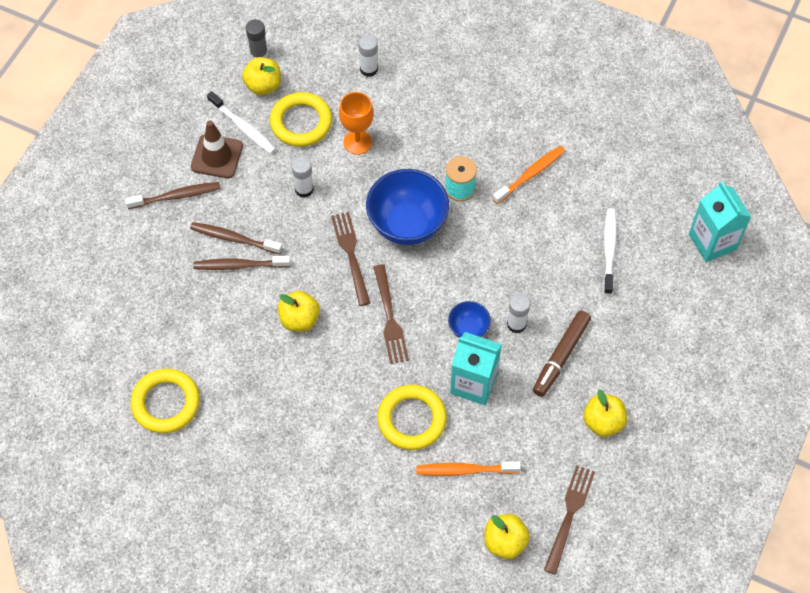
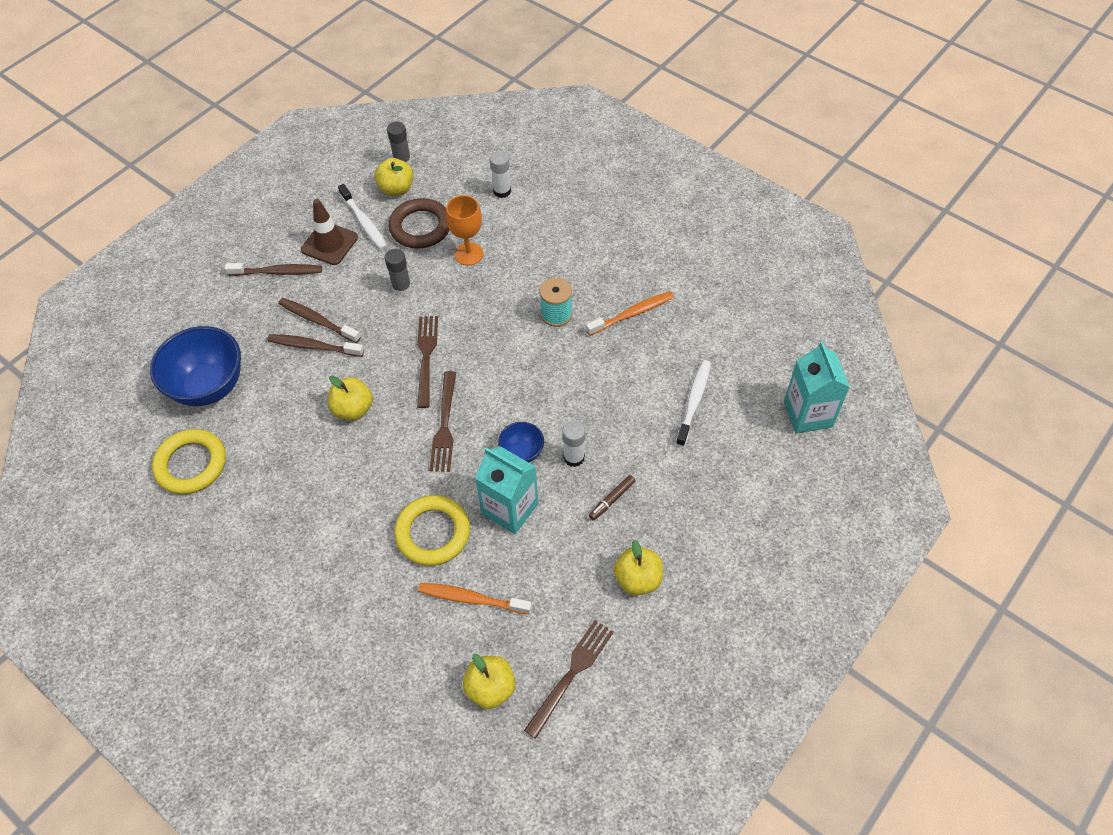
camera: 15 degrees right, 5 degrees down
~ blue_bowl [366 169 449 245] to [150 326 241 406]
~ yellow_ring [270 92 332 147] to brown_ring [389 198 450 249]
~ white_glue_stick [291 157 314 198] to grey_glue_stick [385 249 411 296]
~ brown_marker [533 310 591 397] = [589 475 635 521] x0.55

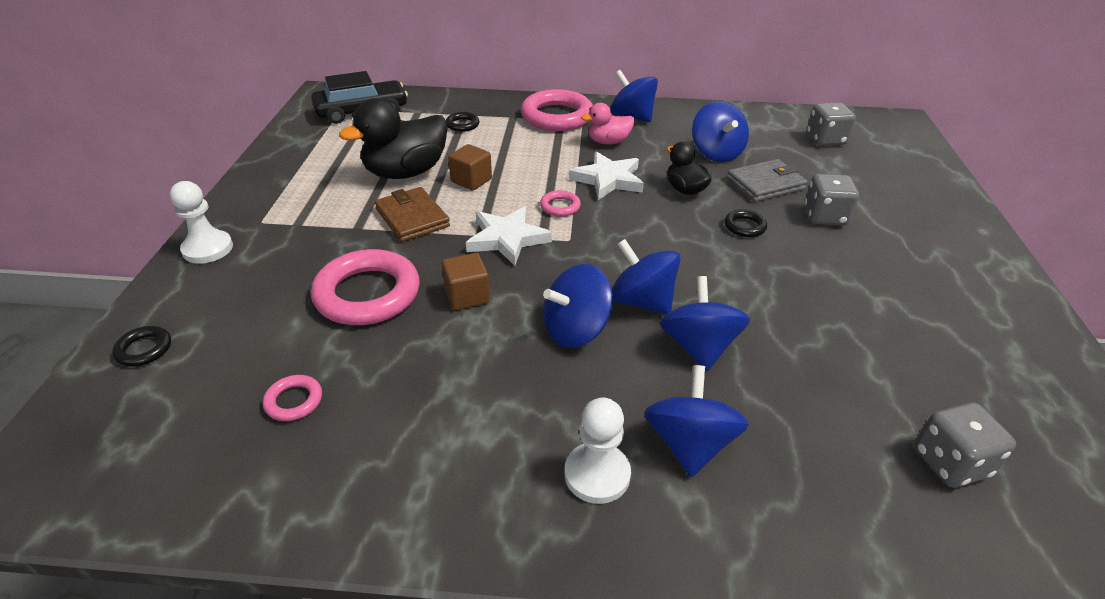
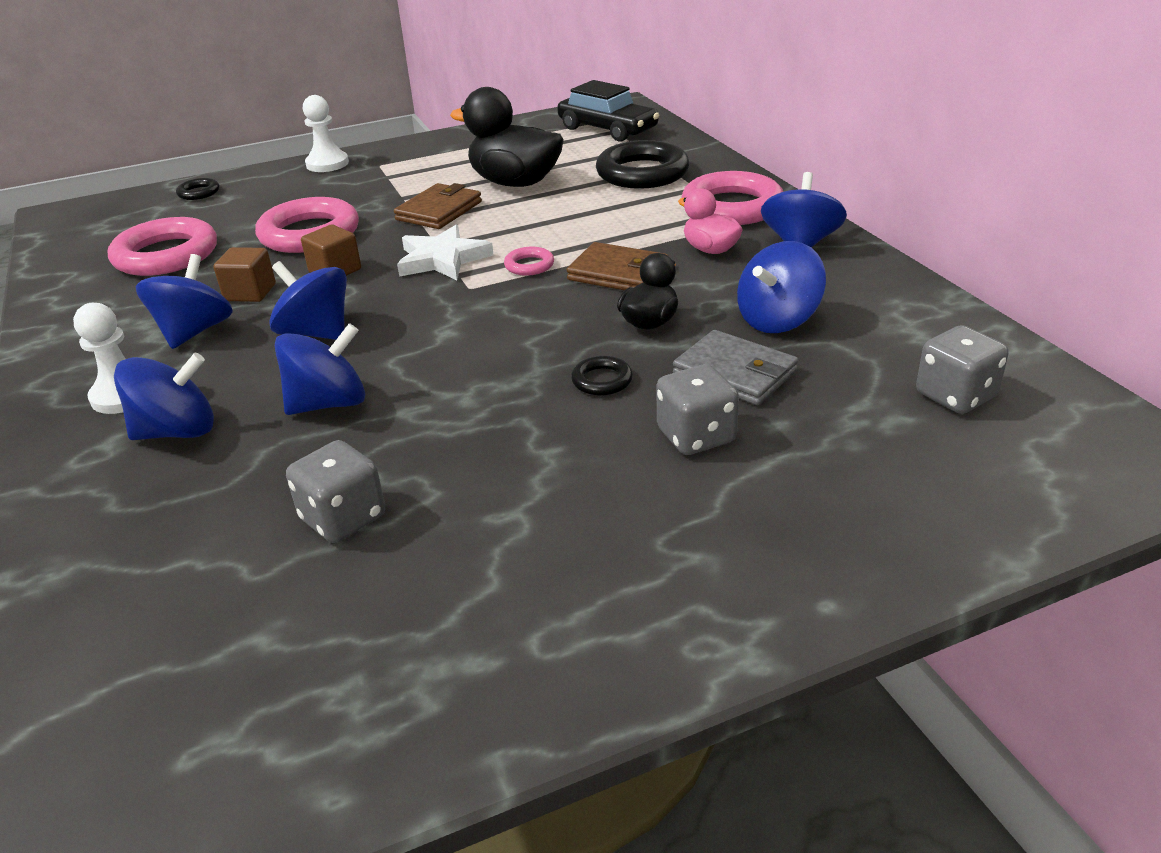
camera: 65 degrees right, 5 degrees down
~ brown_cube [448 144 492 191] to [213 247 276 302]
~ blue_spinning_top [612 239 681 314] to [136 254 233 349]
~ grey_dice [914 402 1016 488] to [286 440 385 543]
~ white_star [569 151 644 200] to brown_wallet [567 242 669 290]
~ pink_ring [263 375 322 421] = [108 217 217 276] x2.19
~ black_ring [446 112 479 132] = [596 140 690 189] x2.19

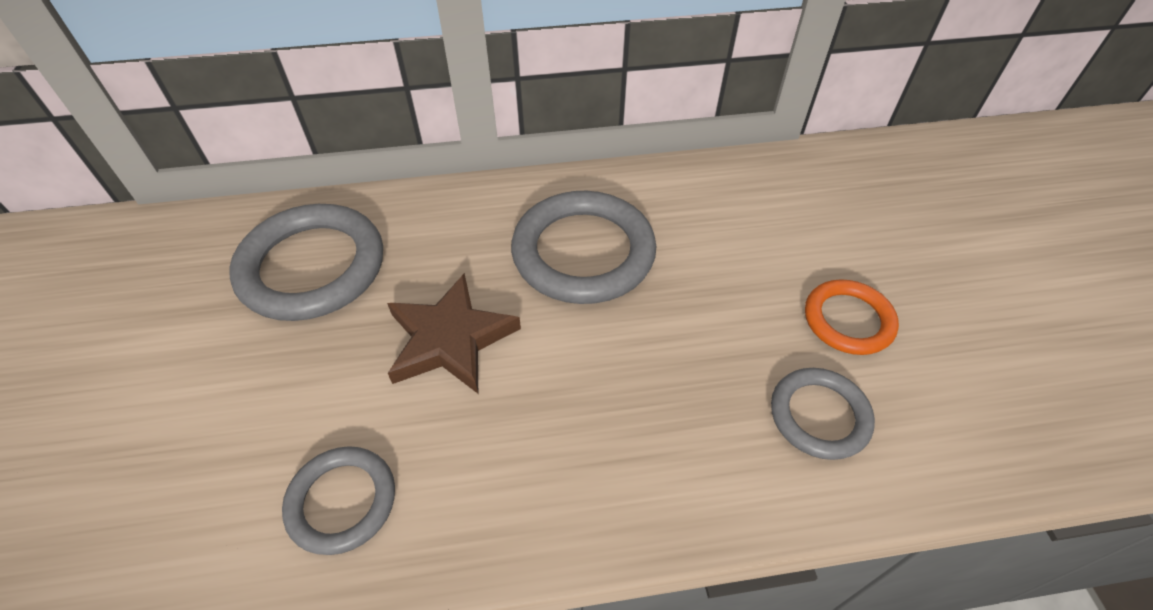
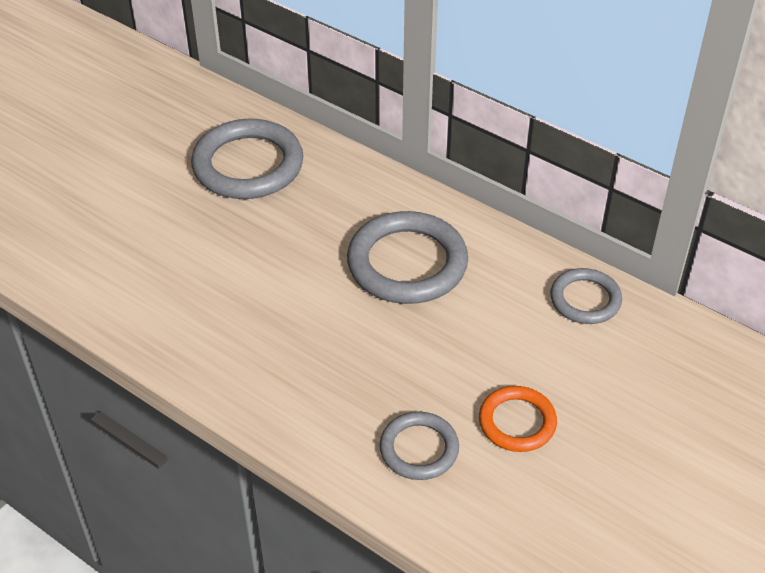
camera: 45 degrees right, 5 degrees down
- brown_star [387 273 521 393]
~ grey_ring [282 446 395 555] to [550 268 622 324]

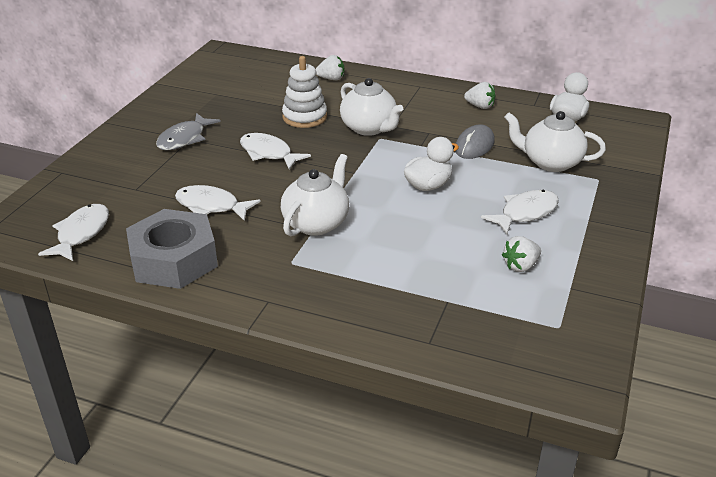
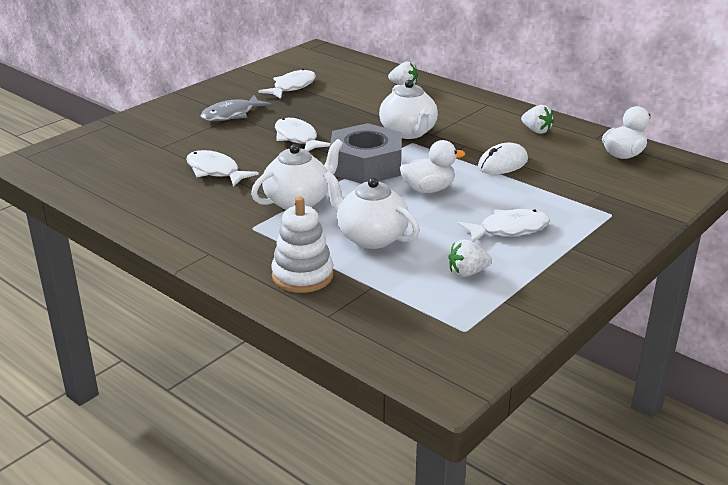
camera: 20 degrees right, 5 degrees down
~ white_fish [38 204 109 261] to [258 69 316 99]
~ grey_nut [126 209 218 289] to [330 123 402 184]
~ white_stacking_toy [282 56 327 128] to [271 196 333 293]
~ white_teapot [504 111 606 172] to [323 171 419 249]
~ grey_mouse [455 125 495 159] to white_mouse [478 143 528 174]

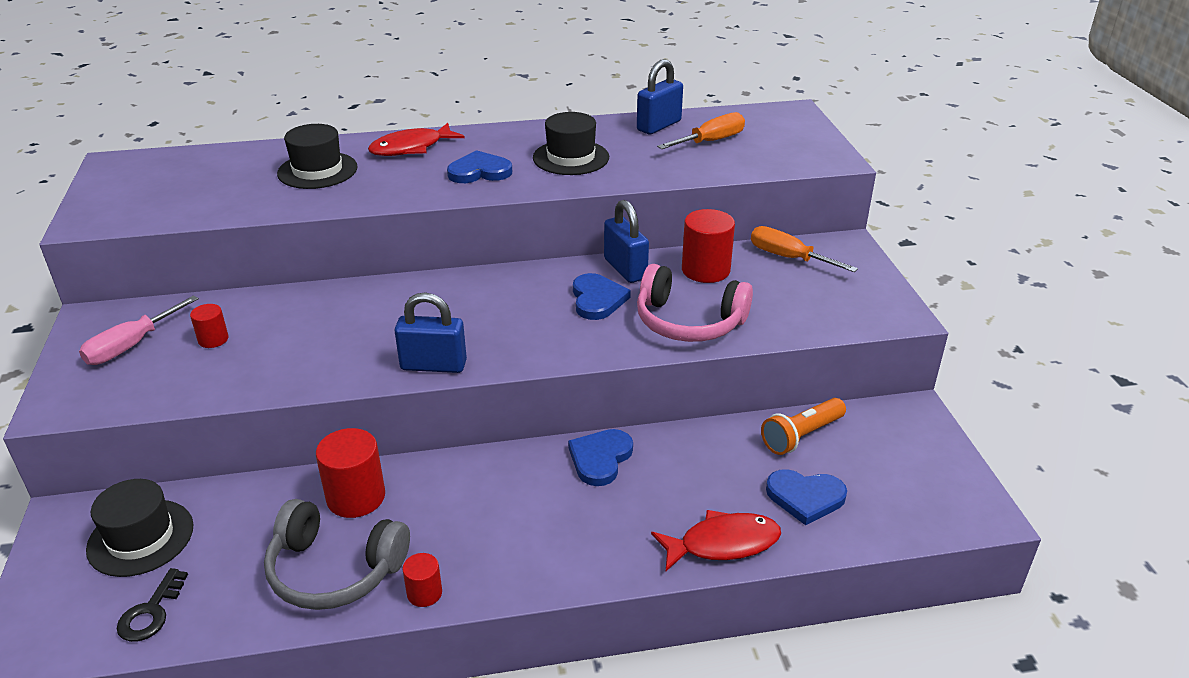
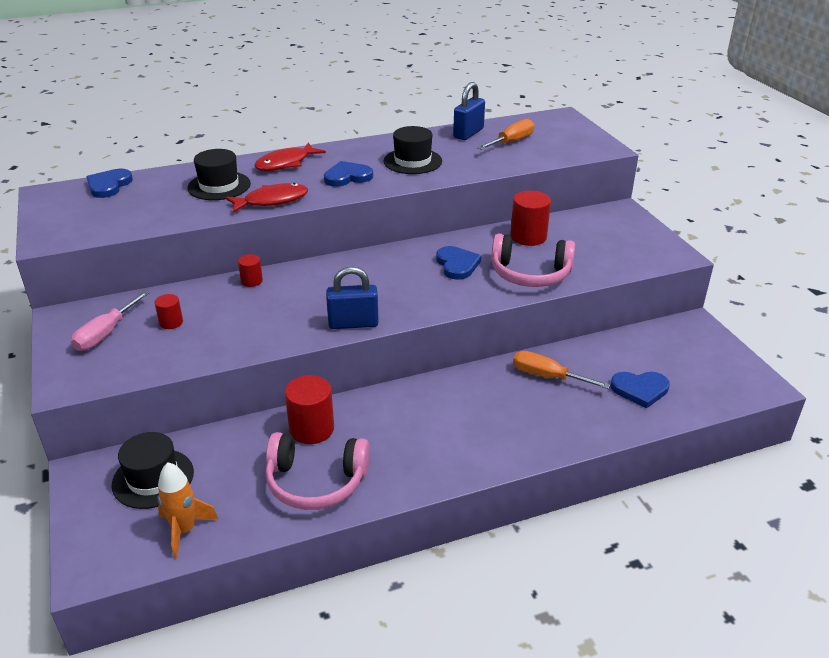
camera: 10 degrees left, 0 degrees up
- blue_padlock [604 200 649 283]
- orange_flashlight [761 398 846 455]
~ red_cylinder [402 553 442 607] to [238 254 263 287]
~ blue_heart [568 429 633 486] to [86 169 133 198]
~ red_fish [651 510 781 571] to [225 183 308 213]
~ orange_screwdriver [751 226 858 272] to [513 351 610 389]
~ black_key [117 568 188 642] to orange_rocket [157 462 218 559]
~ grey_headphones [264 499 410 610] to pink_headphones [265 432 370 510]

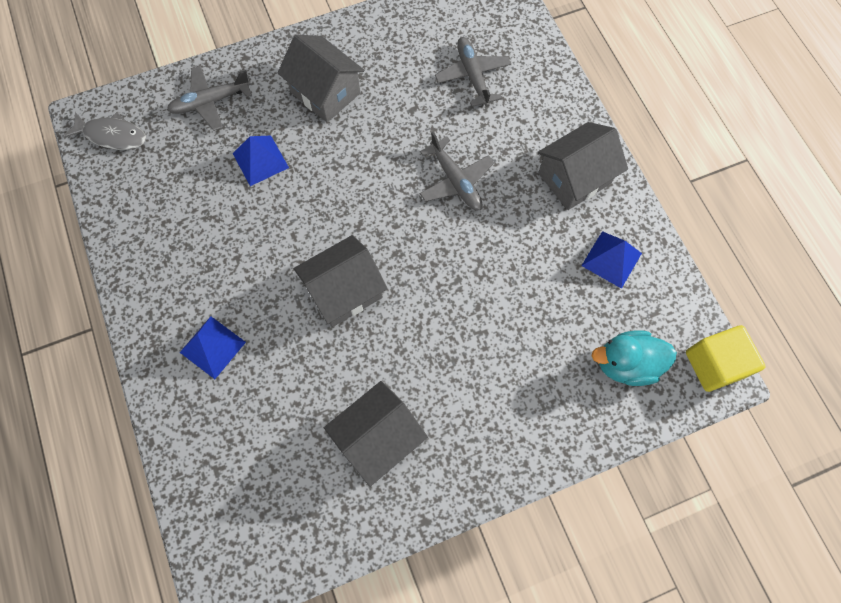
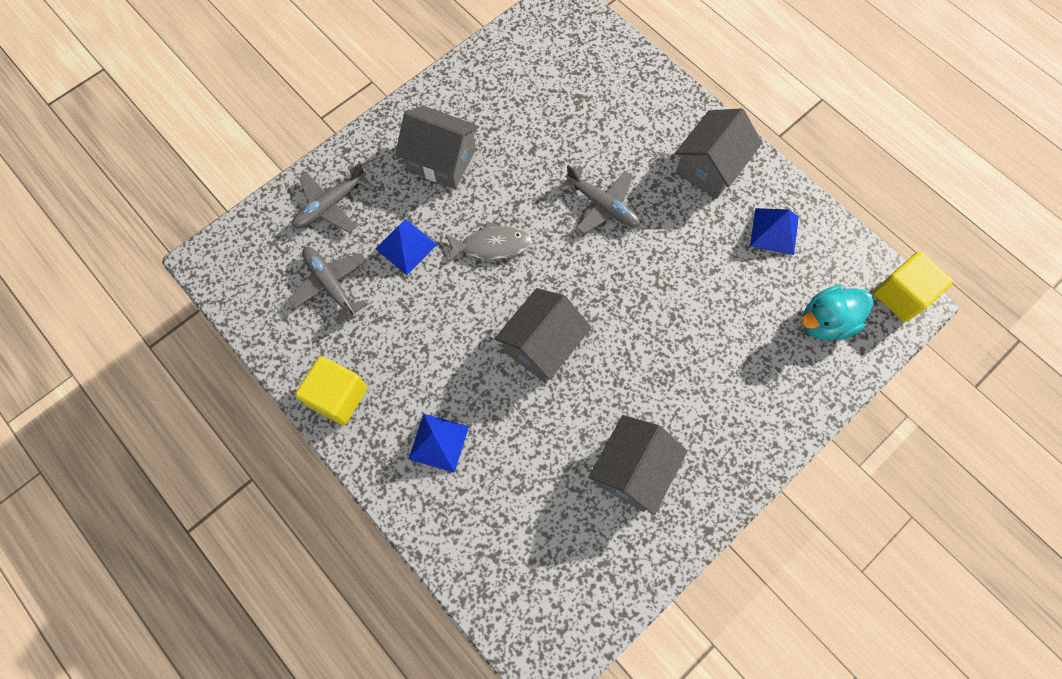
camera: 20 degrees left, 0 degrees up
+ yellow_cube [295 356 367 425]
~ grey_fish [63 112 146 150] to [445 221 532 263]
~ grey_plane [435 37 511 107] to [288 247 367 324]

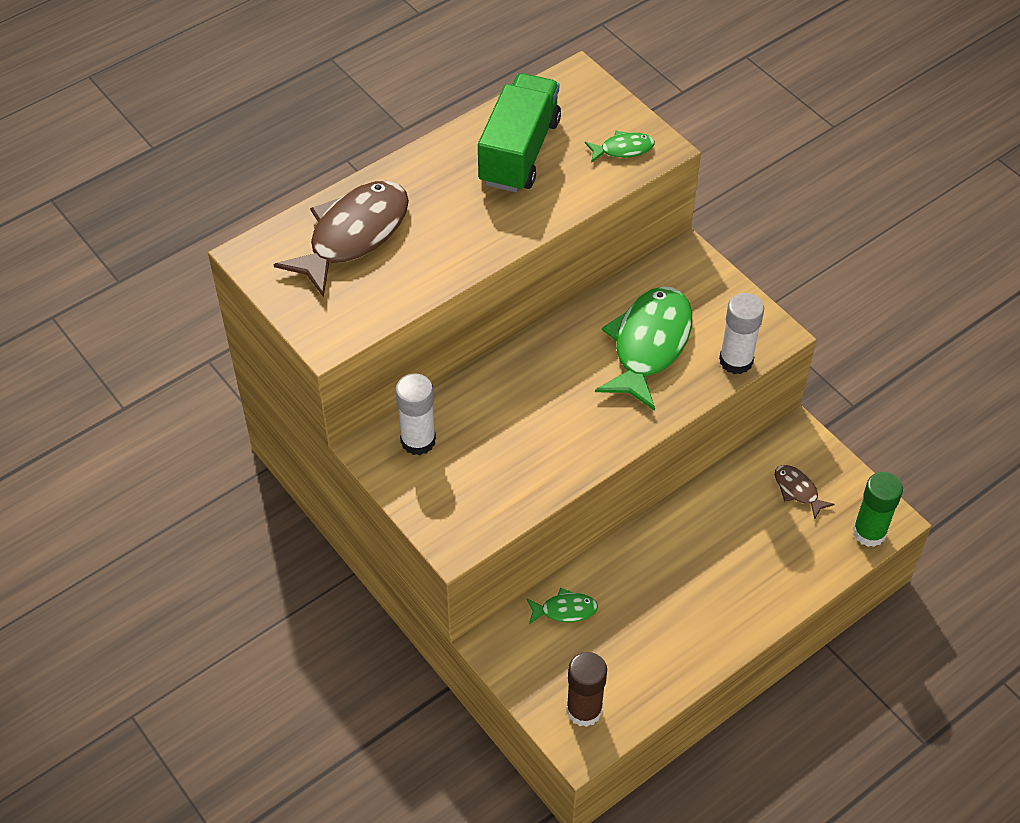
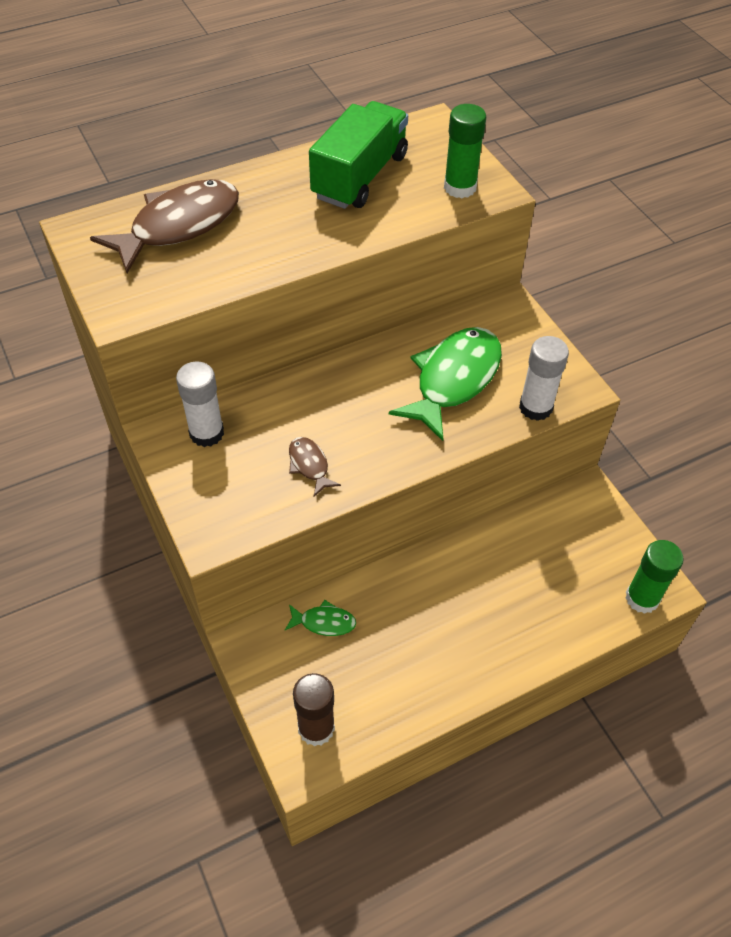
camera: 10 degrees right, 0 degrees up
~ brown_fish [775 465 835 520] to [289 437 341 496]
~ green_fish [585 131 654 163] to green_glue_stick [444 104 486 198]

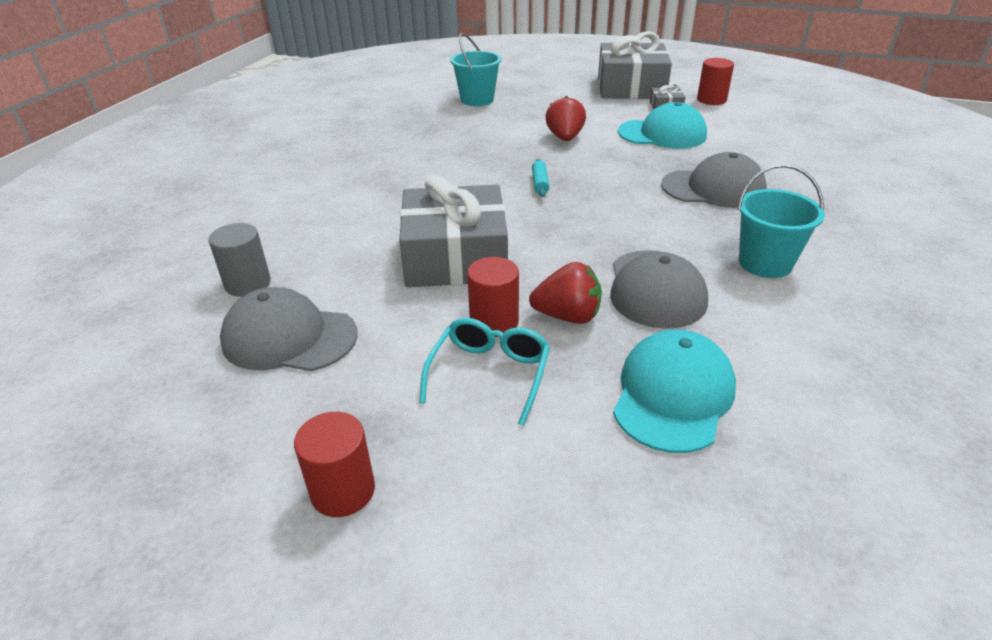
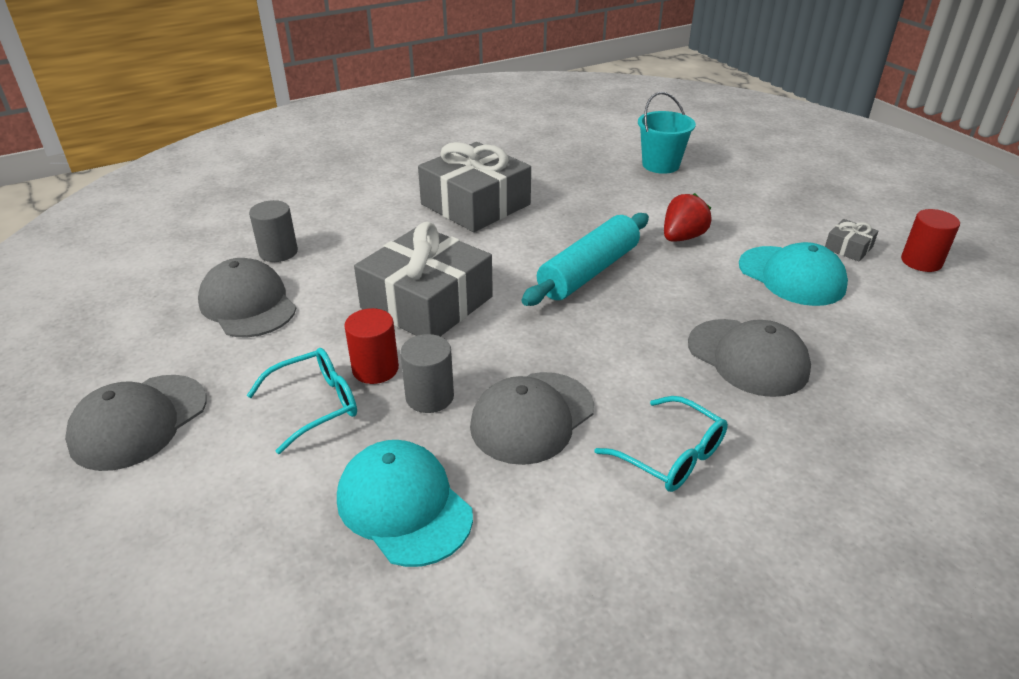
camera: 40 degrees right, 0 degrees up
~ grey_gift [598 31 672 99] to [418 142 531 232]
~ red_cylinder [294 412 375 517] to grey_cap [65 375 207 471]
~ red_strawberry [529 262 602 324] to grey_cylinder [400 334 454 413]
~ turquoise_bucket [737 164 825 278] to turquoise_glasses [595 396 728 492]
~ turquoise_cap [613 330 736 453] = [337 440 473 567] 105 degrees counterclockwise
~ turquoise_rolling_pin [532 159 549 197] = [522 213 649 306] x2.43

